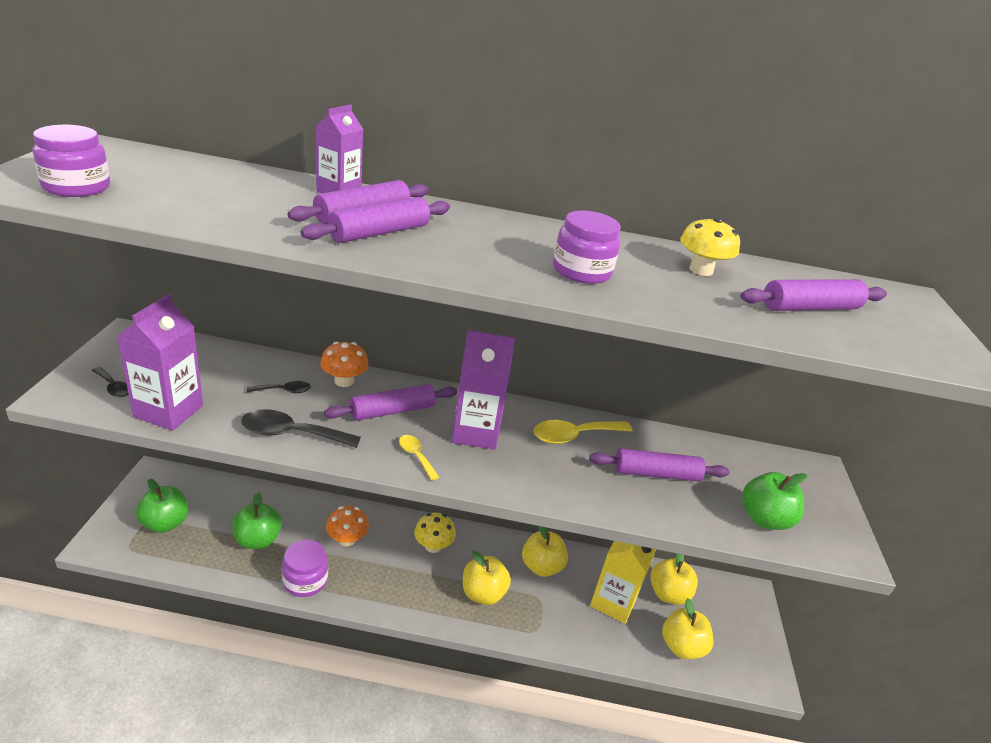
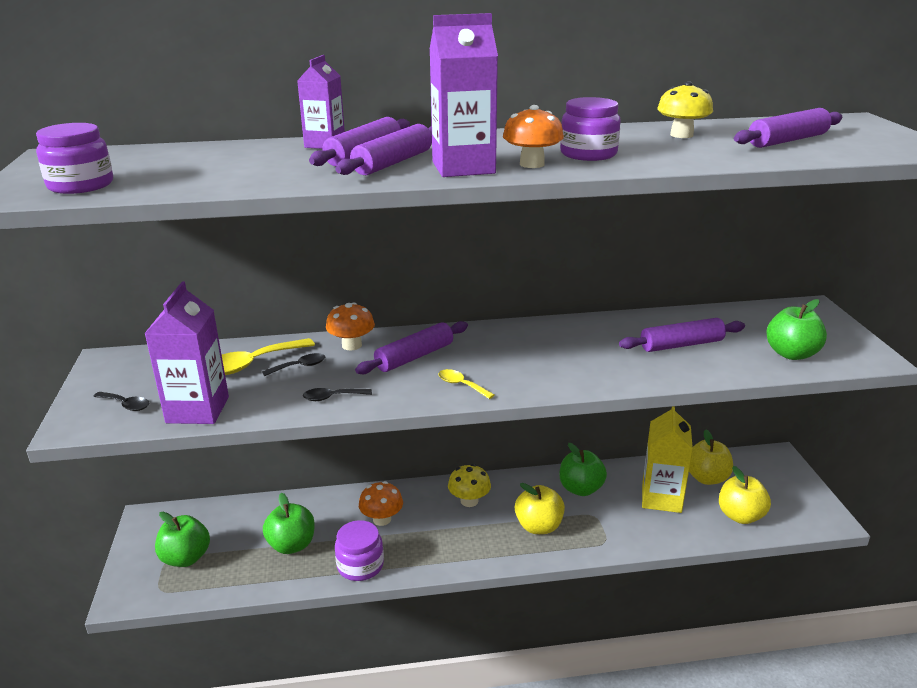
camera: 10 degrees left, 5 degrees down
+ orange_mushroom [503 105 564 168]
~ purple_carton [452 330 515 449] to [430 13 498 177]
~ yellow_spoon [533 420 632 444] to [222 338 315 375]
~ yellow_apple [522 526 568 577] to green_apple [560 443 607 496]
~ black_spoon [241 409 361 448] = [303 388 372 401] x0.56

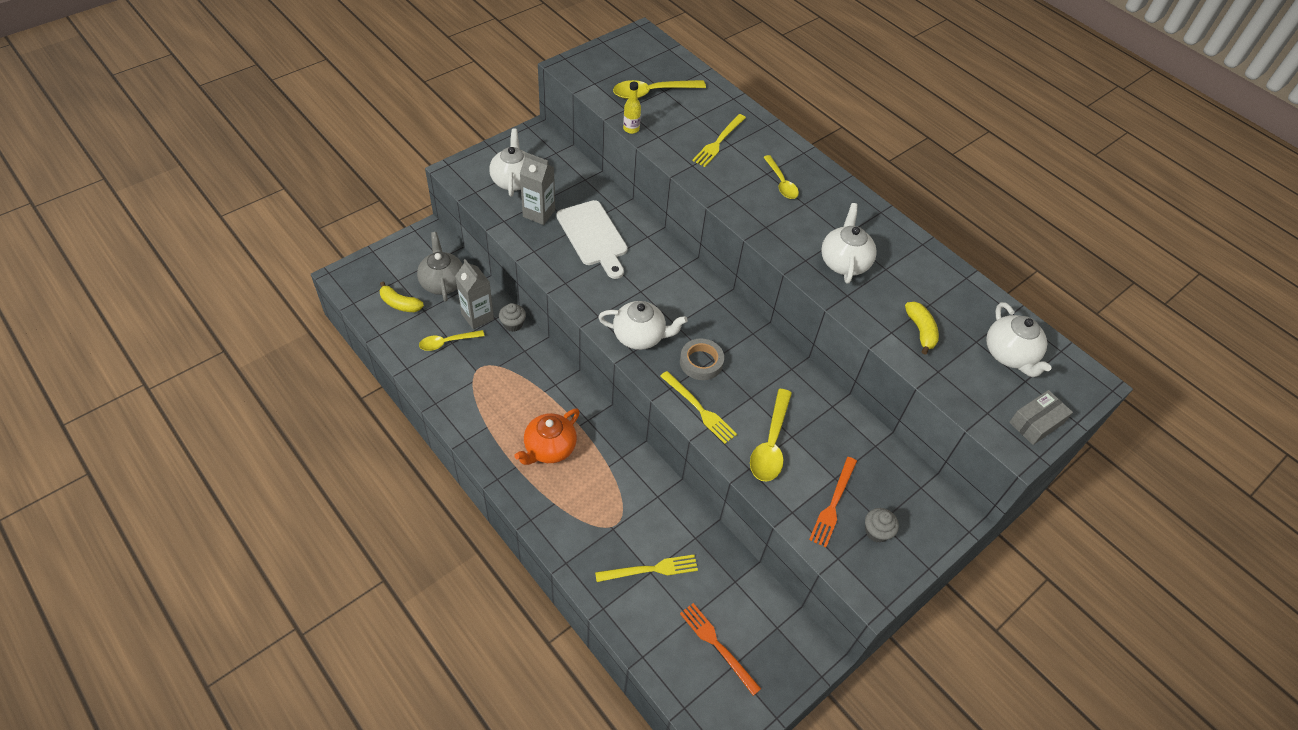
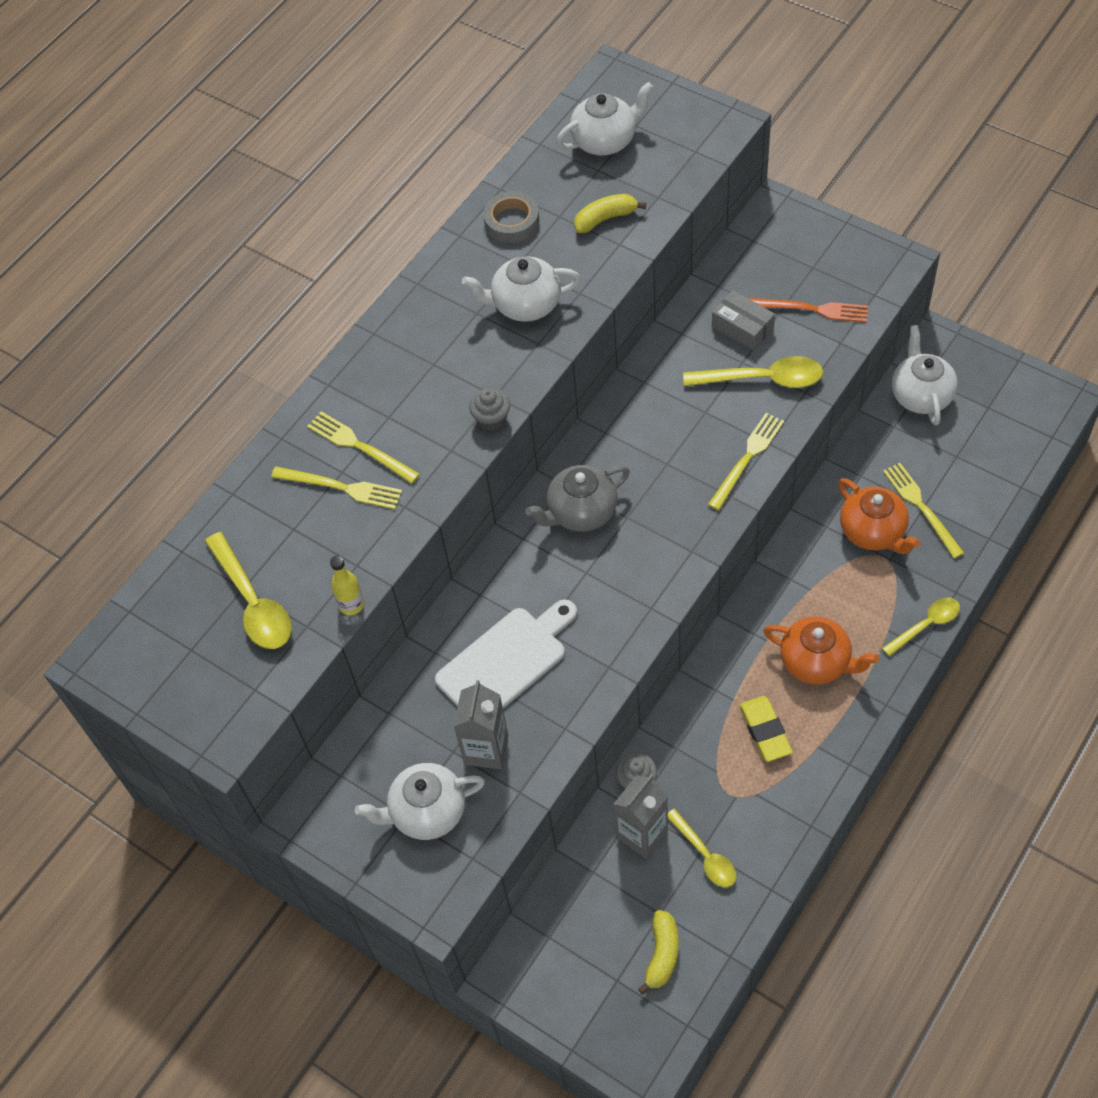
camera: 95 degrees left, 5 degrees up
- orange_fork [680 603 761 696]
+ yellow_fork [307 411 420 484]
+ yellow_eraser [739 696 793 762]
+ orange_teapot [838 478 920 554]
~ grey_teapot [417 232 463 302] to [525 465 630 532]
~ white_teapot [598 301 688 350] to [892 325 958 425]
~ grey_tape [680 338 724 380] to [483 191 539 243]
~ yellow_spoon [763 155 799 199] to [882 597 960 657]
~ grey_cupcake [865 508 899 543] to [469 388 510 431]
~ grey_box [1009 390 1073 445] to [712 290 775 351]

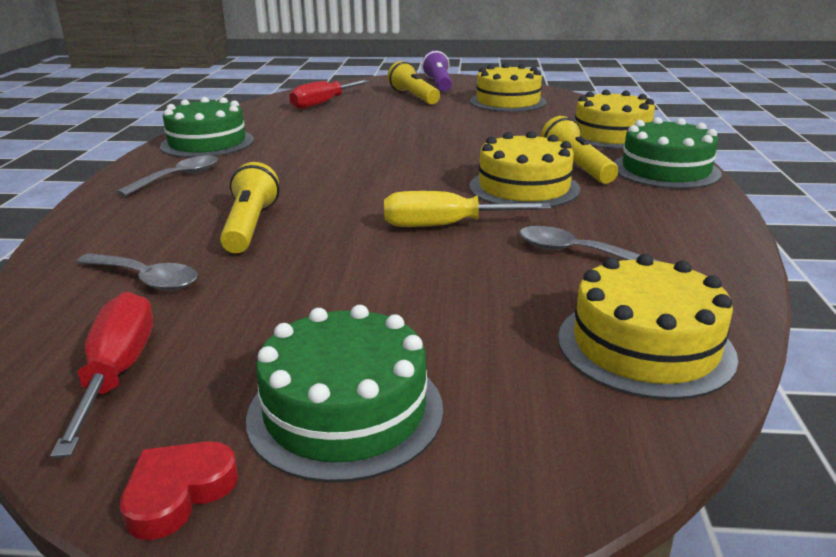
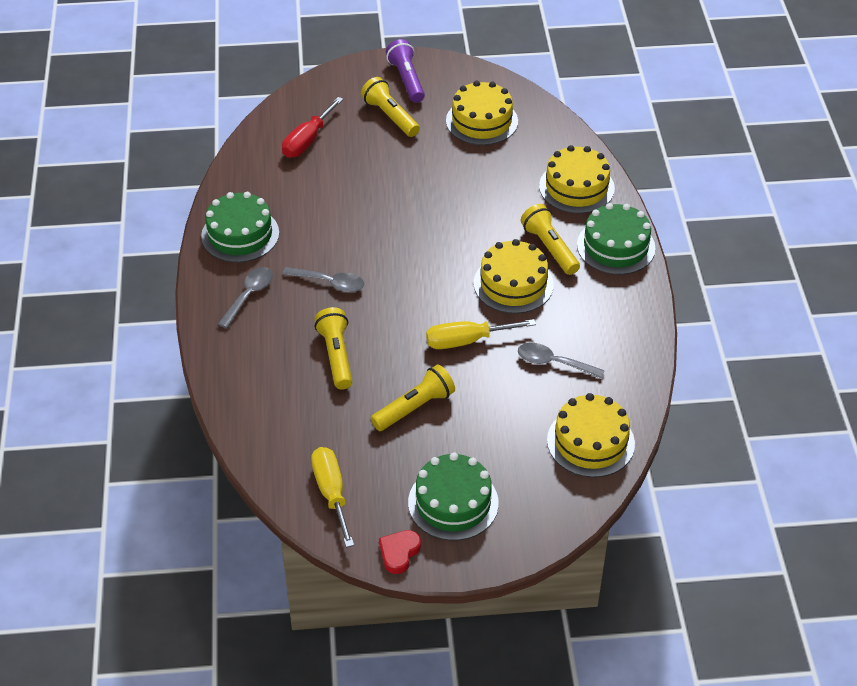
camera: 10 degrees left, 20 degrees up
+ yellow_flashlight [371 365 455 431]
~ grey_spoon [76 253 198 291] to [282 267 364 292]
~ red_screwdriver [50 292 153 458] to yellow_screwdriver [311 447 354 548]

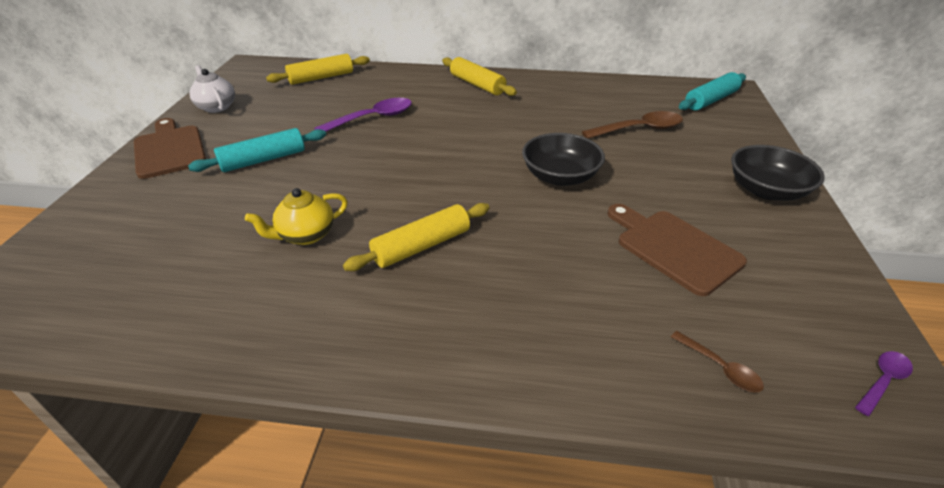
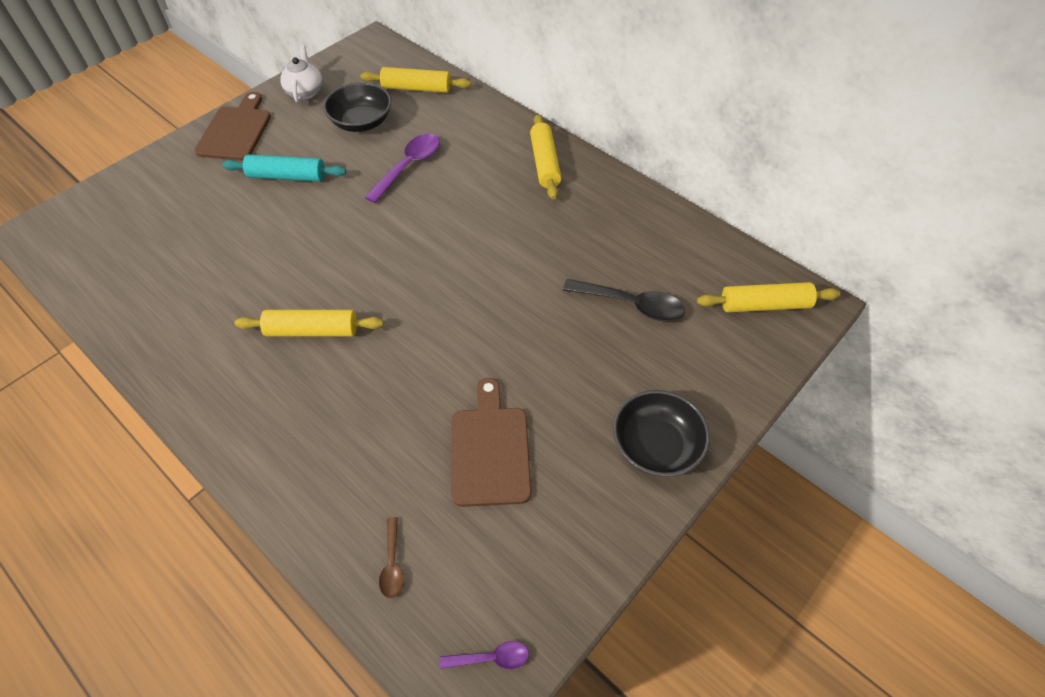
camera: 35 degrees right, 15 degrees up
- yellow_teapot [245 188 348 245]
~ black_bowl [522 133 605 186] to [323 82 392 132]
~ brown_spoon [582 111 683 139] to black_spoon [563 279 685 321]
~ turquoise_rolling_pin [679 72 746 110] to yellow_rolling_pin [697 282 840 312]
~ purple_spoon [314 98 412 132] = [365 134 440 203] 60 degrees counterclockwise

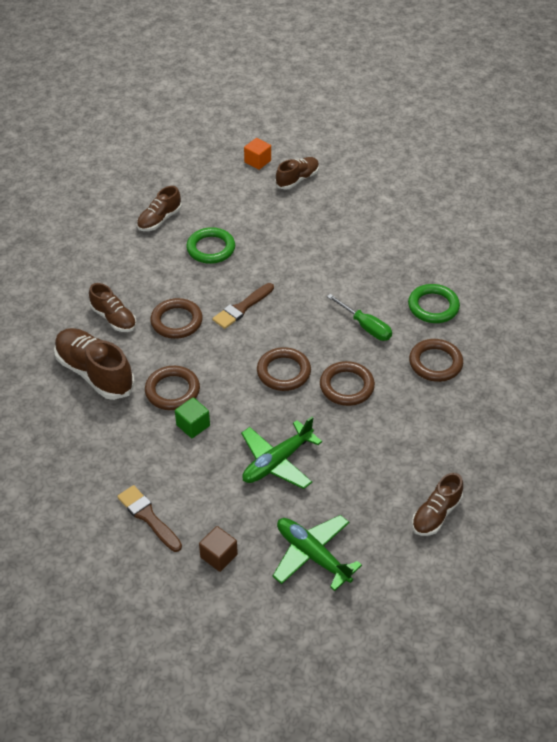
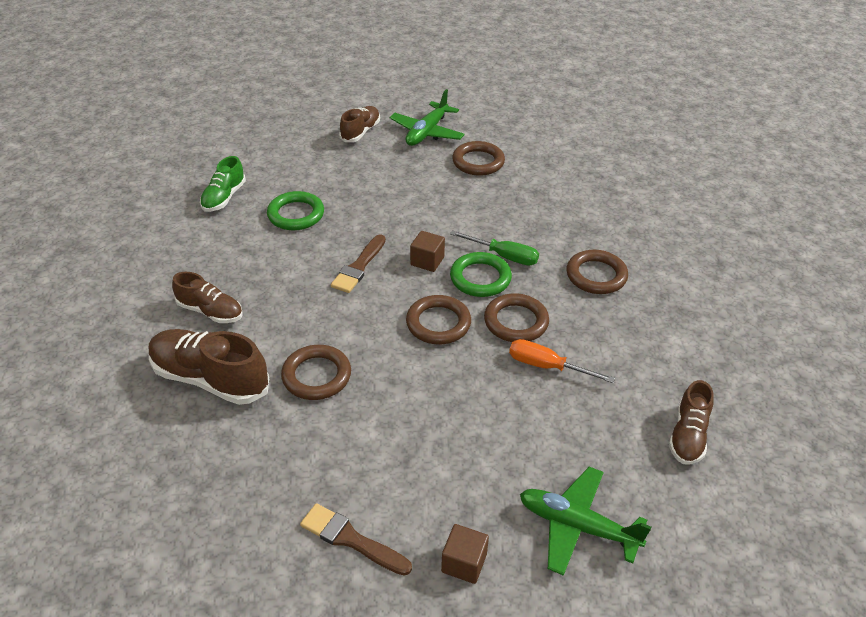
camera: 20 degrees left, 5 degrees down
- green_cube [175 397 210 438]
- orange_cube [244 138 271 170]
+ brown_cube [410 231 445 272]
+ orange_screwdriver [509 339 615 383]
~ brown_ring [150 298 203 339] to [452 141 505 176]
~ green_plane [241 417 322 489] to [390 89 465 146]
~ green_ring [408 284 460 323] to [450 252 512 297]
~ brown_shoe [137 186 182 231] to green_shoe [200 156 246 212]

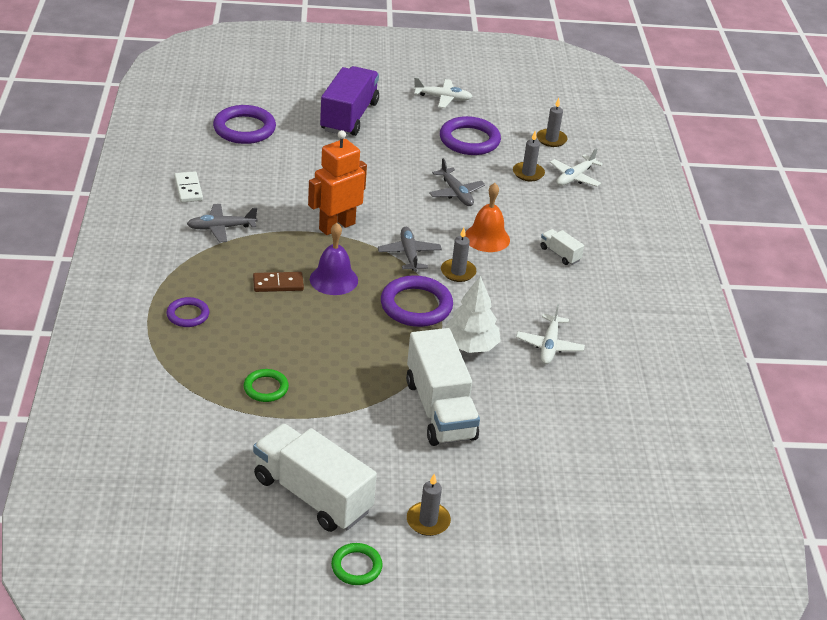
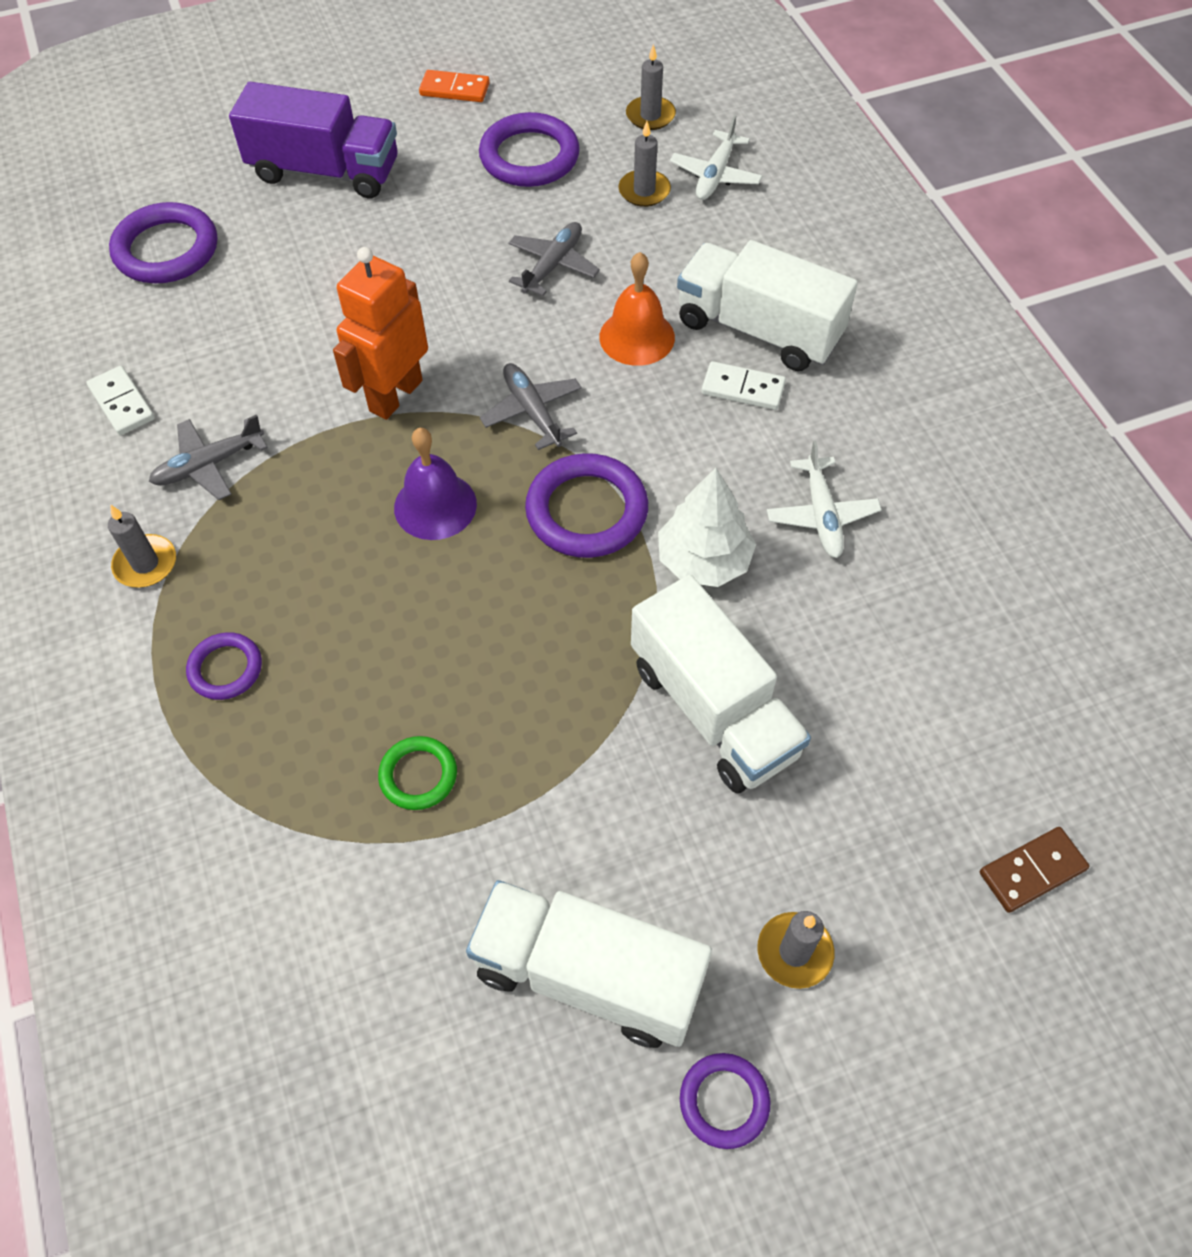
camera: 15 degrees left, 20 degrees up
+ white_domino [701 361 786 410]
~ brown_domino [253 272 304 292] to [980 827 1089 913]
~ grey_candle [441 228 476 282] to [108 505 176 588]
~ white_plane [413 77 473 108] to orange_domino [419 70 490 102]
~ green_ring [331 543 383 585] to purple_ring [680 1053 771 1149]
~ purple_truck [320 66 379 136] = [229 82 397 198] 105 degrees clockwise
~ grey_plane [429 158 485 206] = [508 222 600 296] 105 degrees counterclockwise
~ white_truck [540 229 584 265] = [677 240 858 371] x2.26

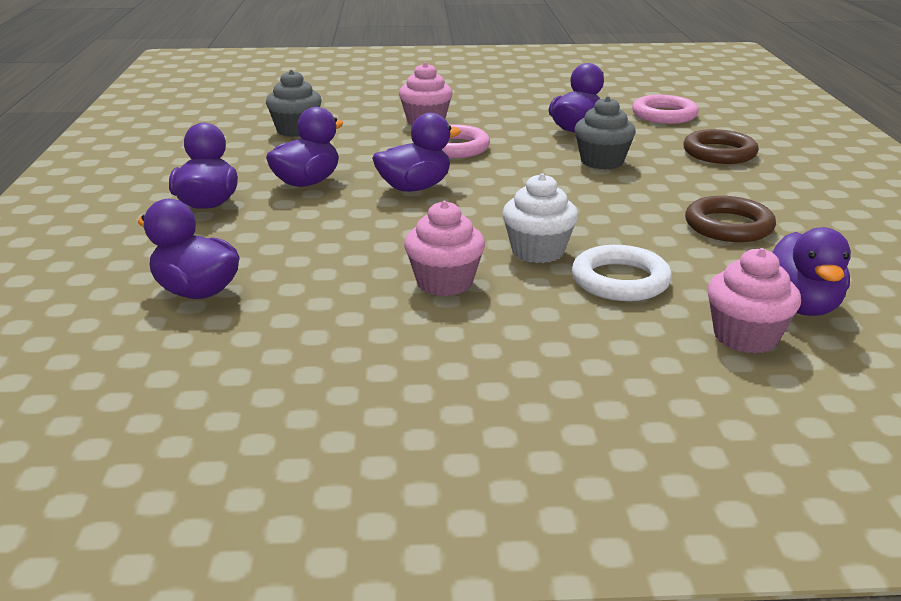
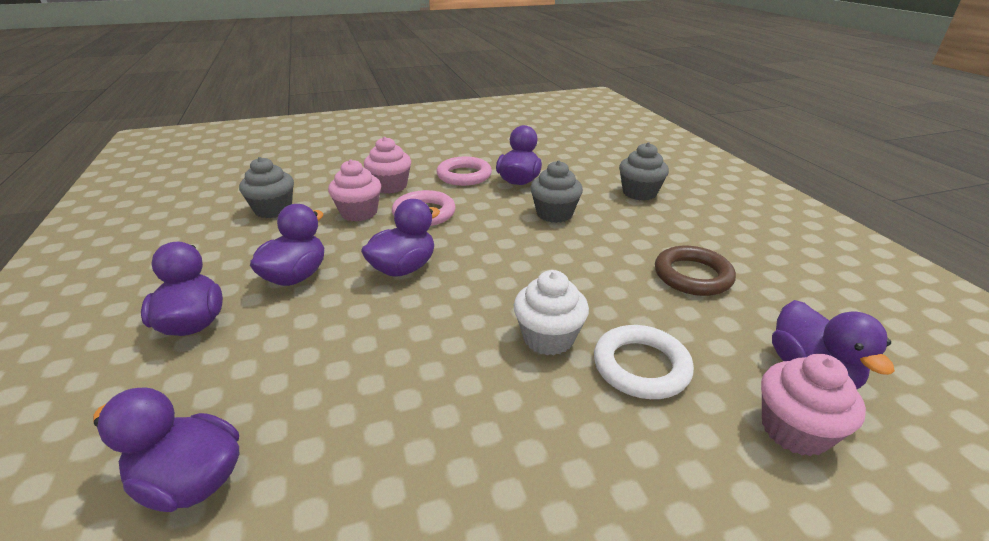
camera: 15 degrees left, 5 degrees up
~ pink_cupcake [404 201 485 296] to [328 159 381 222]
~ pink_ring [632 95 699 124] to [437 156 492 186]
~ brown_ring [683 129 759 164] to grey_cupcake [619 142 669 201]

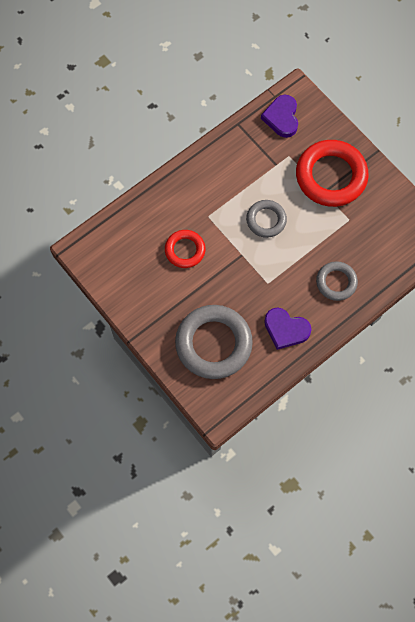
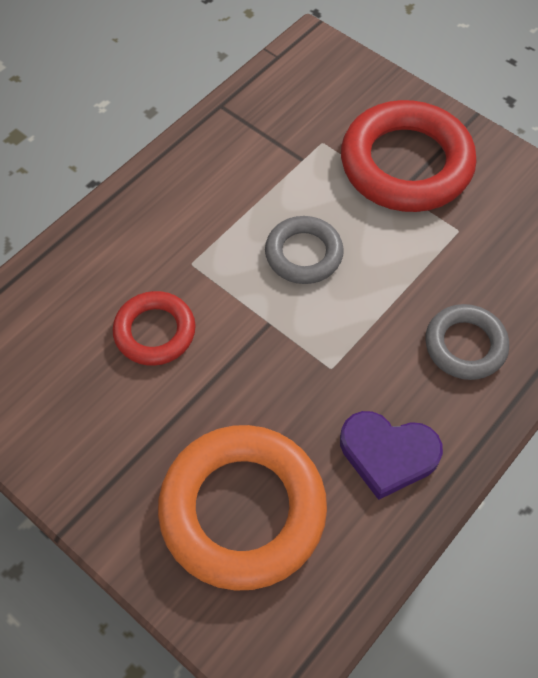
camera: 10 degrees left, 10 degrees down
- purple_heart [261 95 298 138]
~ grey_ring [175 305 253 379] to orange_ring [158 425 327 591]

